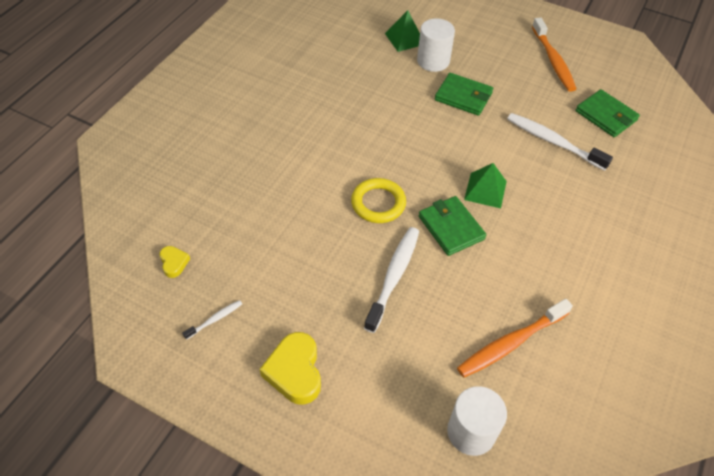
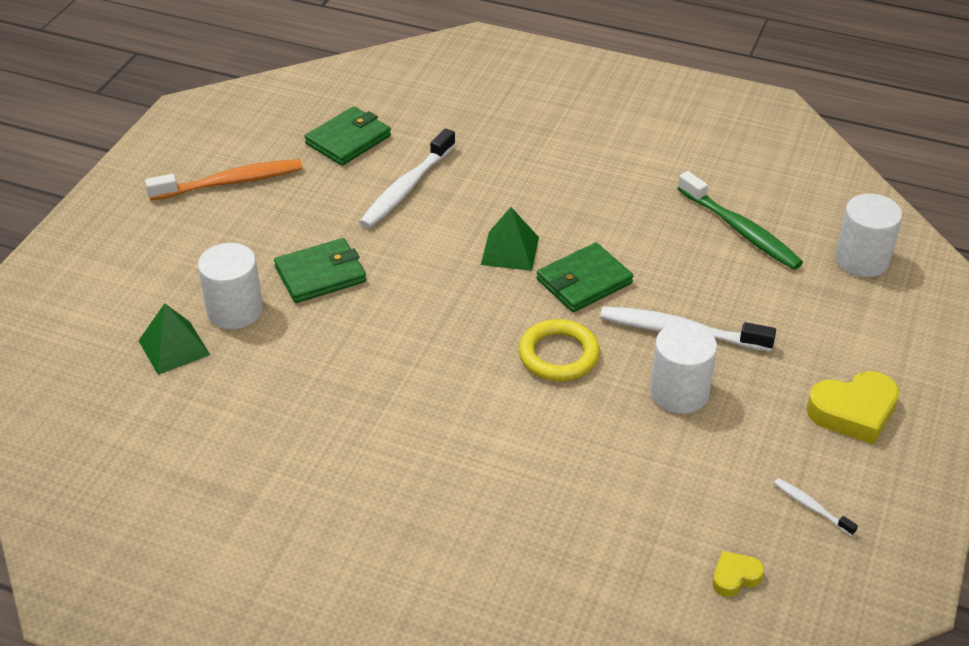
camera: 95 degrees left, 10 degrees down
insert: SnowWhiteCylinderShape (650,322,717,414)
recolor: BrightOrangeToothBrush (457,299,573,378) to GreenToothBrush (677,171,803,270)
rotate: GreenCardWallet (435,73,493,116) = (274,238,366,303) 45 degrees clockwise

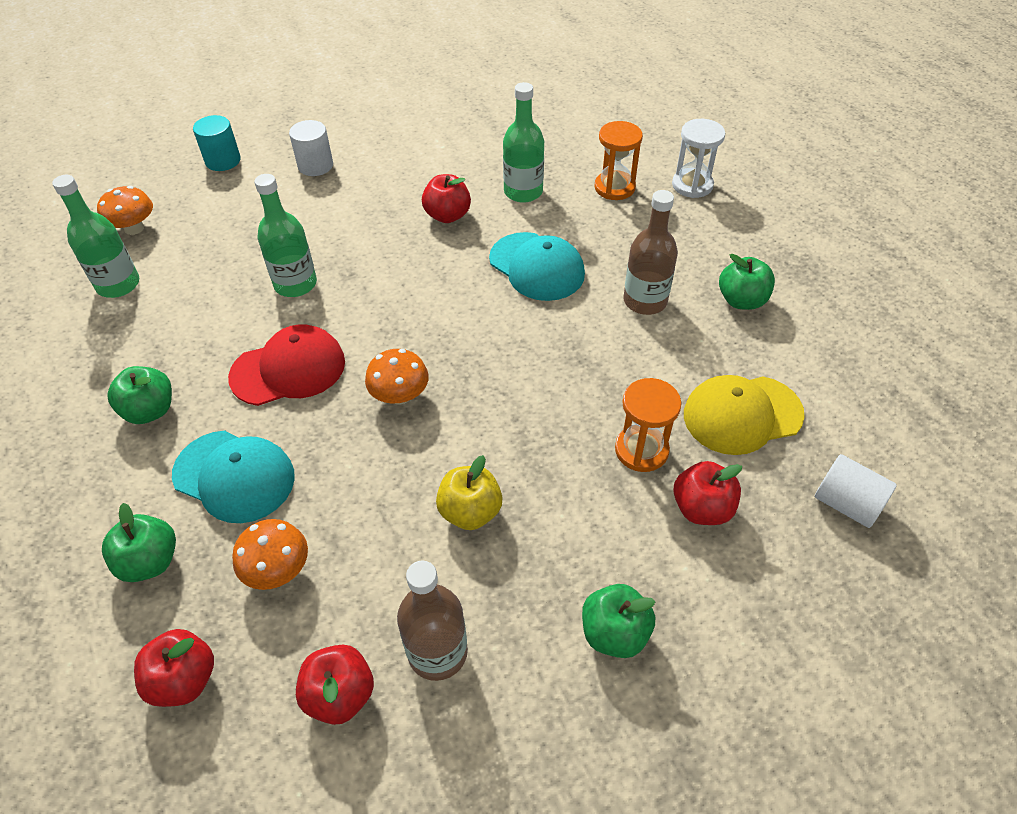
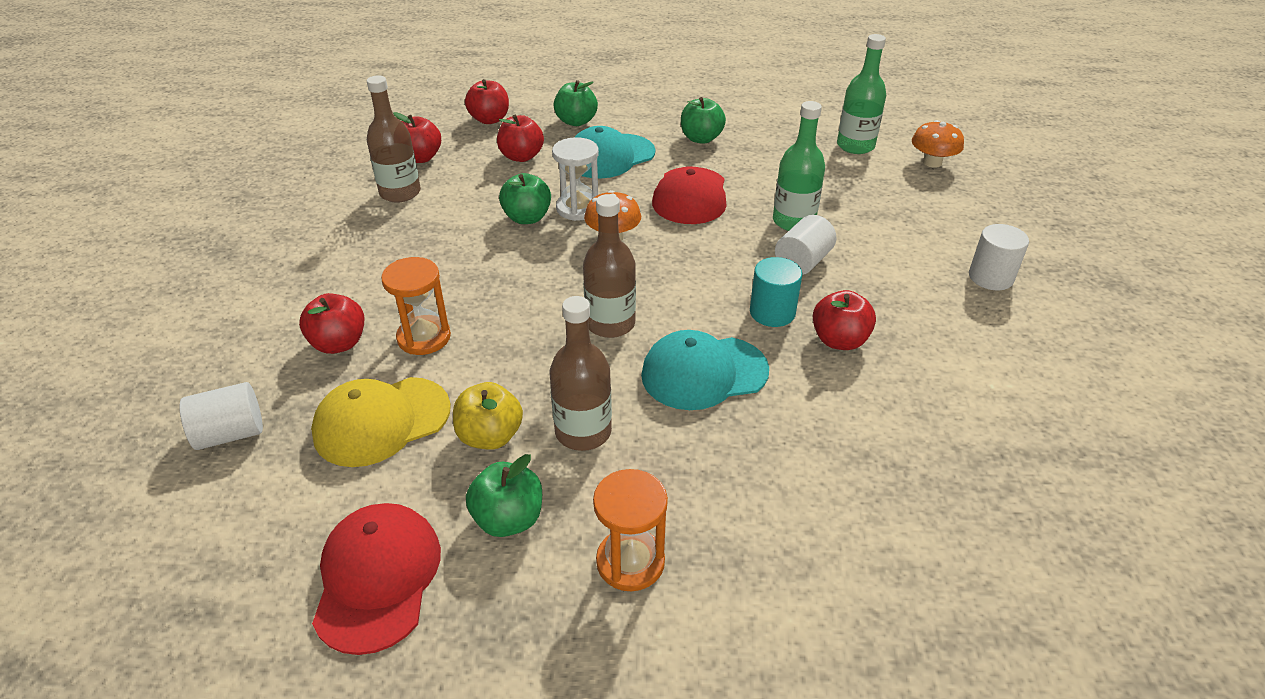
camera: 120 degrees right, 10 degrees down
delete: GreenFlask (503,82,544,203)
insert: ScarletPeakedCap (312,503,441,655); BrownFlask (583,194,636,338); SnowWhiteCylinderShape (775,215,836,275)
move: YellowToyApple (436,455,503,530) to (453,382,523,450); GreenToyApple (582,584,656,658) to (499,173,551,224); SnowWhiteHourglass (672,119,725,198) to (552,137,599,221); BrightOrangeHourglass (595,121,643,200) to (593,469,668,592); AquaCylinderShape (193,115,241,171) to (750,257,802,327)
replace: BrightOrangeFungus (232,519,308,590) to ScarletToyApple (497,115,544,162)
rotate: YellowPeakedCap (684,375,805,455) = (311,377,451,467) 135 degrees counterclockwise

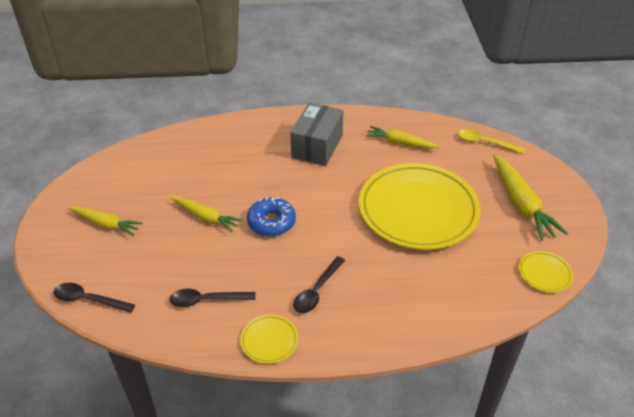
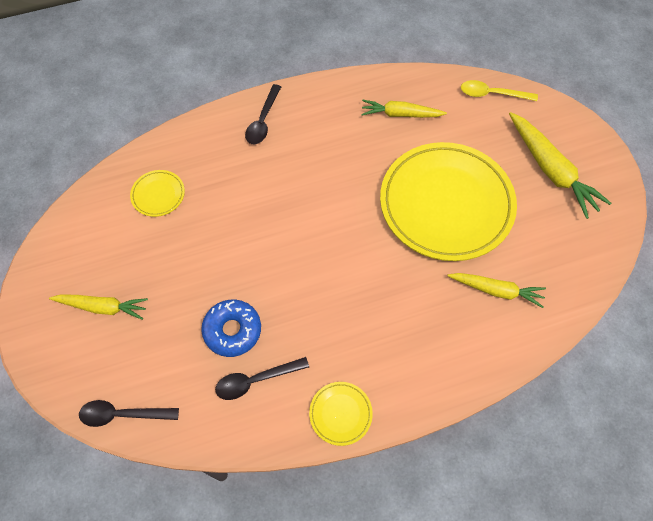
camera: 15 degrees left, 20 degrees up
delete: GreyPackage (290,102,343,166)
move: YellowPlate (518,251,573,293) to (130,170,185,217); CobaltDoughnut (247,197,296,236) to (201,300,261,357); EbonySpoon (293,256,345,313) to (245,84,281,144); YellowRootVegetable (171,197,243,232) to (448,273,546,308)

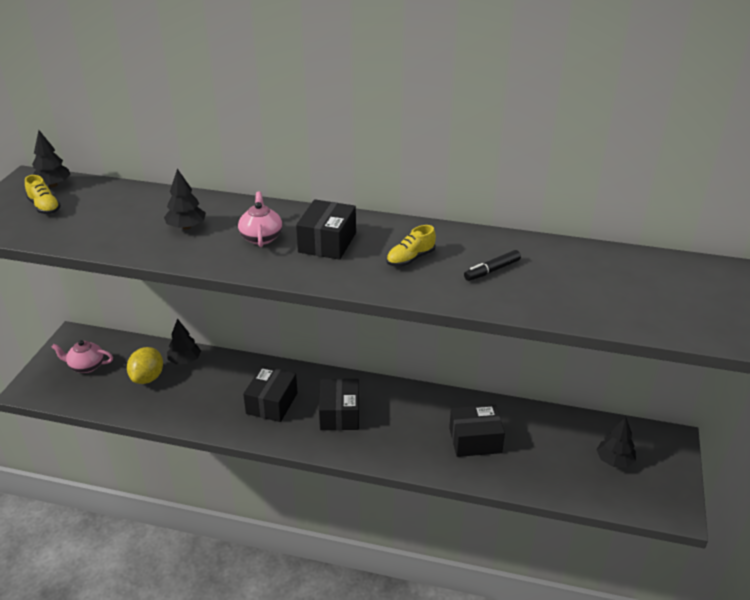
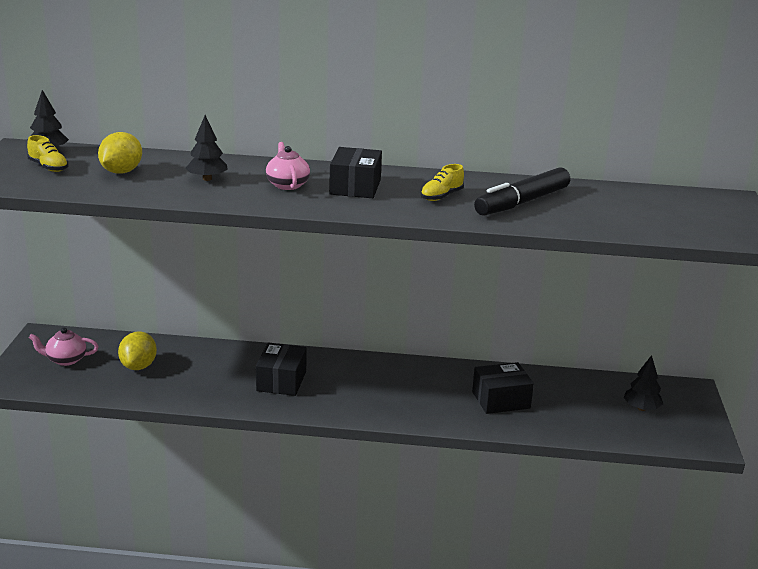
camera: 10 degrees left, 10 degrees down
delete: EbonyFirTree (167,318,201,364); EbonyPackage (319,379,359,430)
insert: YellowToyLemon (98,132,142,174)
resize: EbonyMarker (464,250,521,281) = (474,167,570,216) x1.98

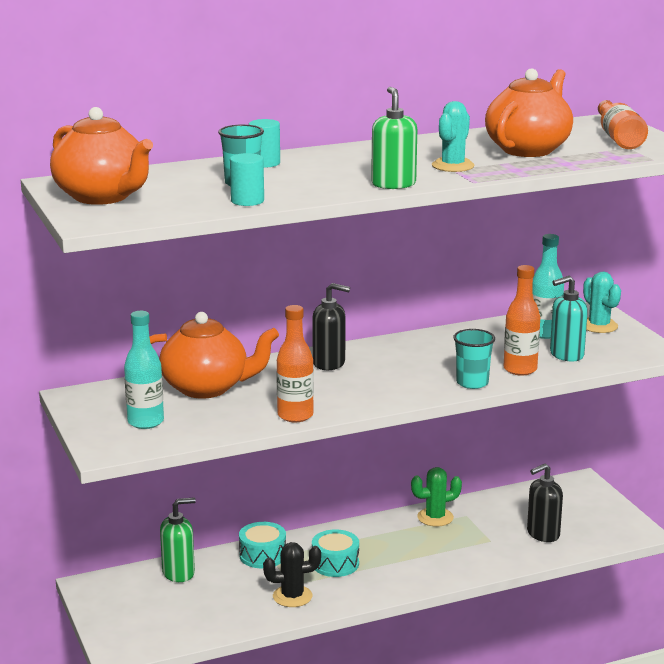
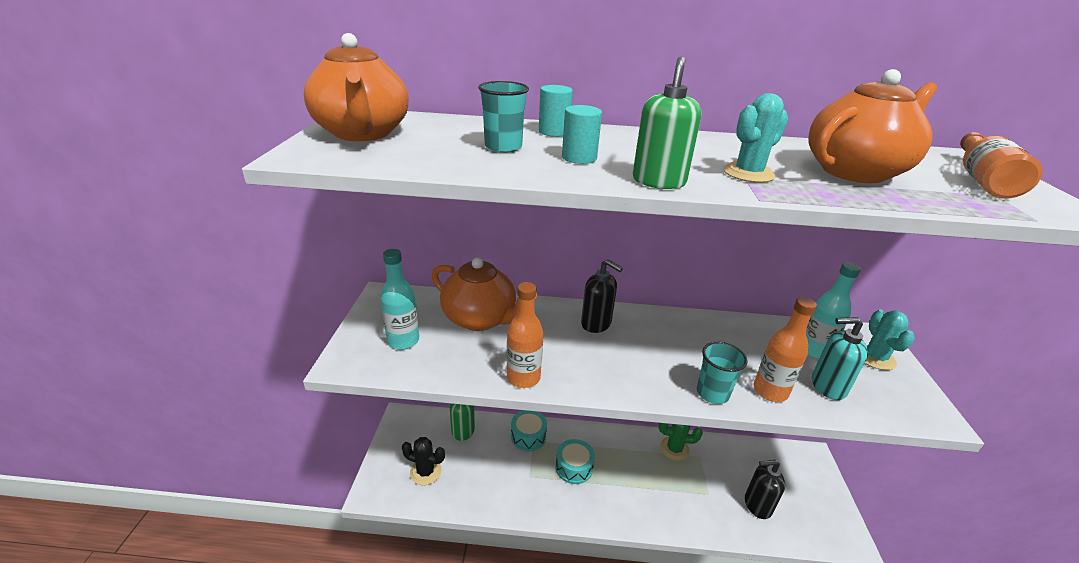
camera: 25 degrees right, 10 degrees up
move: EbonySaguaroCactus (263,542,321,607) to (402,437,445,485); AquaCylinderShape (230,153,264,206) to (562,105,602,164)

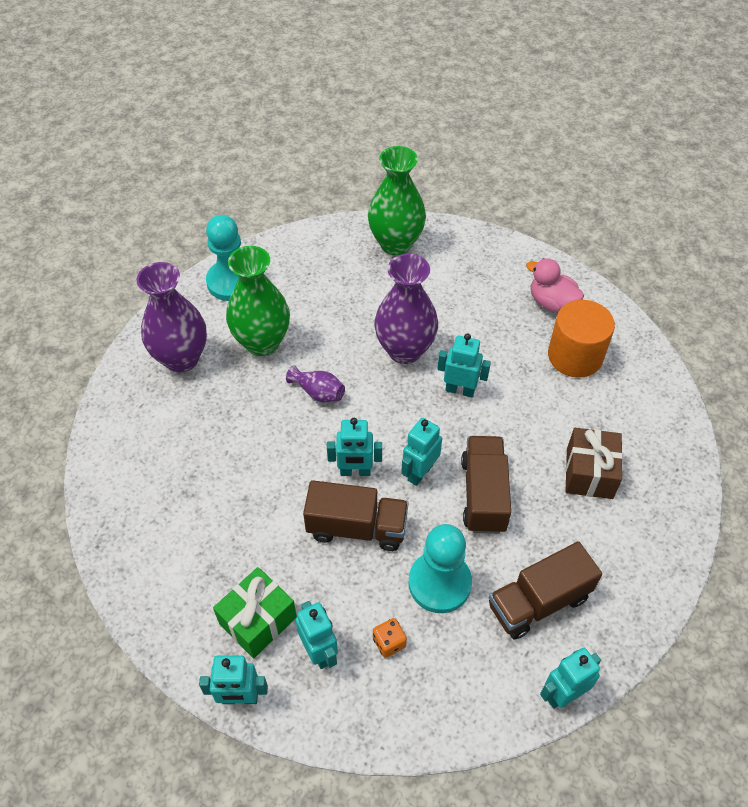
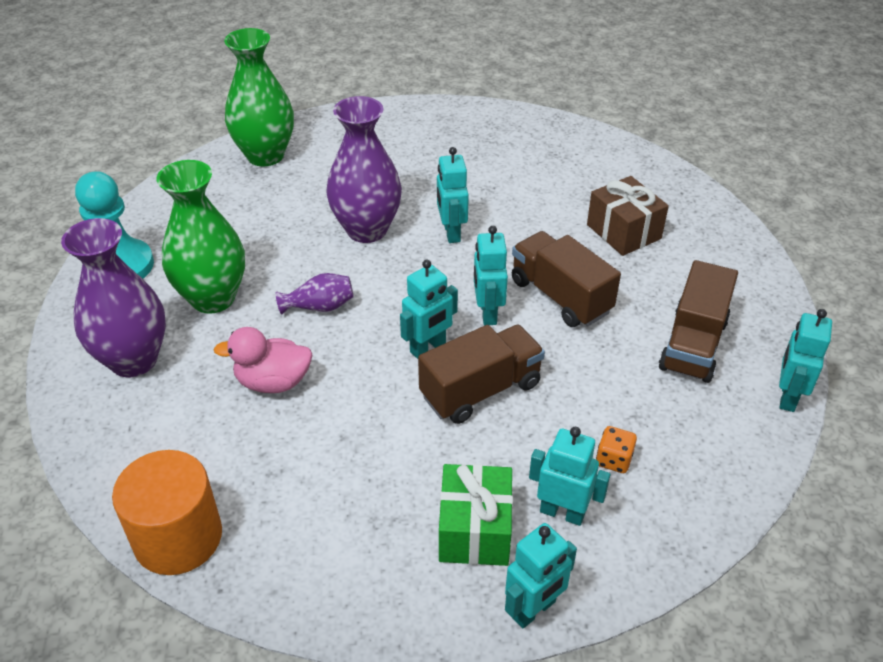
camera: 40 degrees left, 10 degrees down
delete: AquaPawn (409,524,472,613)
move: BrightOrangeCylinderShape (548,300,615,378) to (112,450,222,575); RosePinkToyDuck (526,258,584,313) to (214,327,312,393)
rotate: AquaRobotFigure (438,333,491,397) = (437,147,469,243) 75 degrees counterclockwise

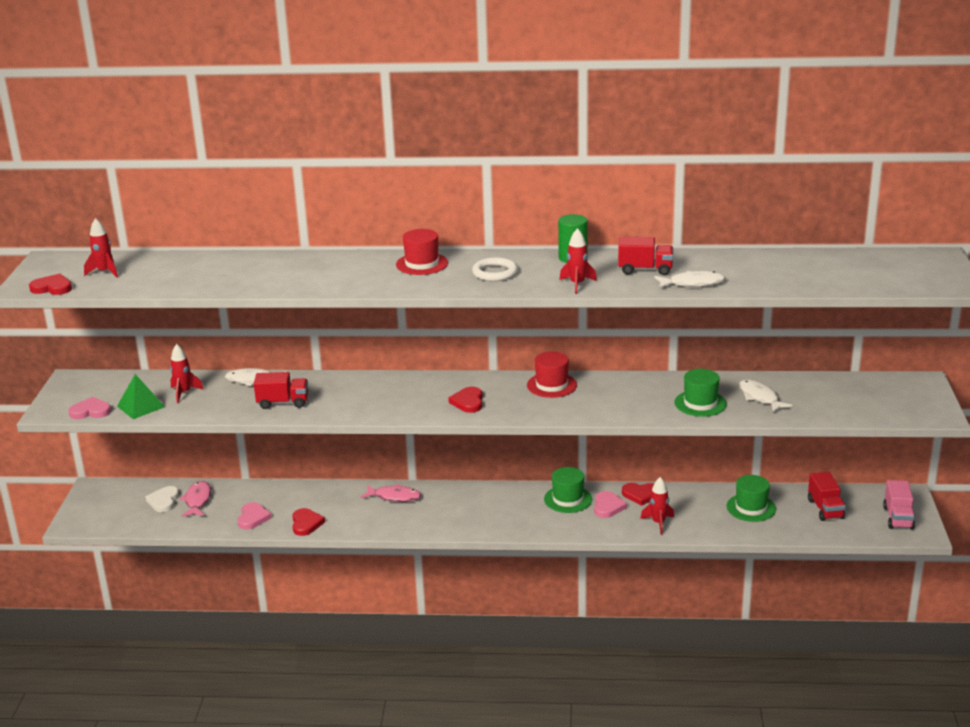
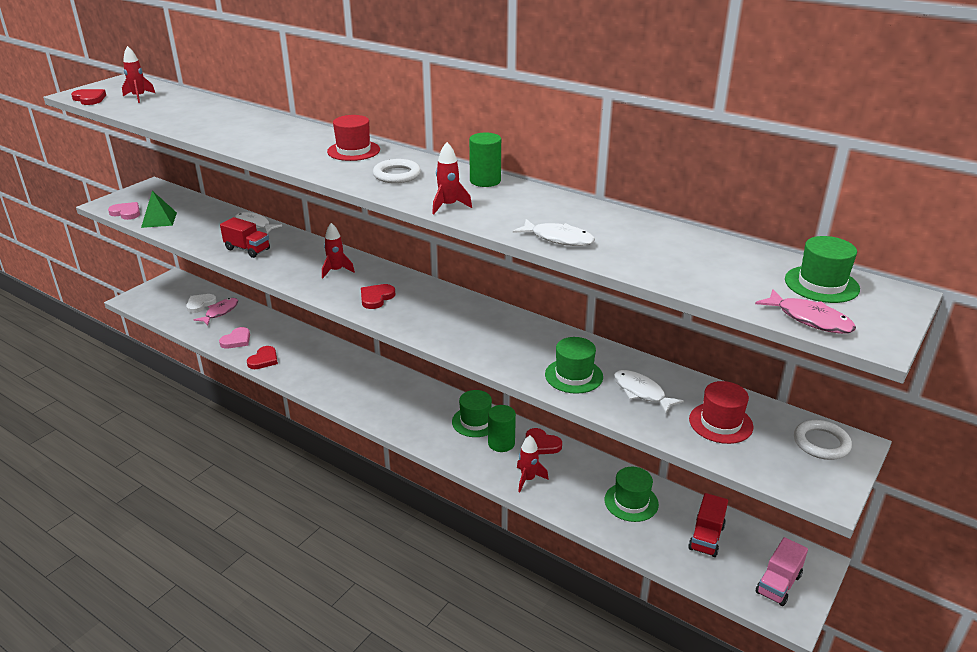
camera: 30 degrees right, 5 degrees up
delete: ScarletLorry (618,237,673,275)
insert: GreenTopHat (785,236,860,303); SnowWhiteTorus (794,420,852,460)
move: ScarletToyRocket (170,344,204,403) to (322,223,355,278); ScarletTopHat (527,351,577,398) to (689,381,753,444); RosePinkFish (361,484,421,502) to (755,289,856,334)
replace: RosePinkLoveHeart (594,491,627,518) to GreenCylinderShape (488,405,516,452)
rotate: SnowWhiteFish (739,379,793,413) = (614,370,684,414) 45 degrees counterclockwise

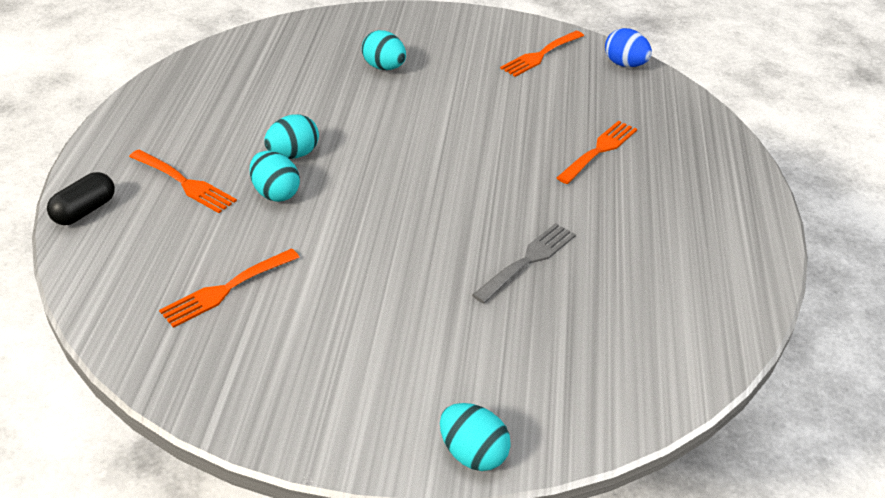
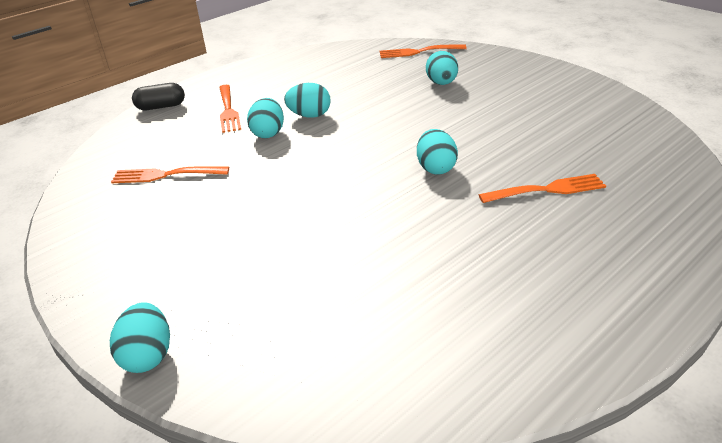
camera: 45 degrees right, 5 degrees down
delete: GreyDinnerFork (472,223,576,303); CobaltToyEgg (605,28,652,67)
insert: AquaToyEgg (417,129,458,175)
move: BrightOrangeDinnerFork (500,31,584,77) to (380,44,467,58)

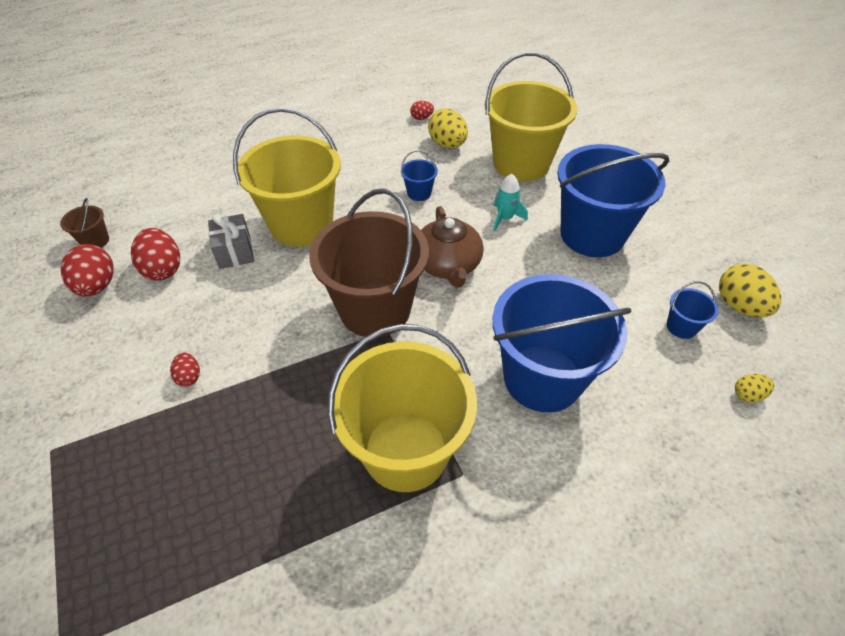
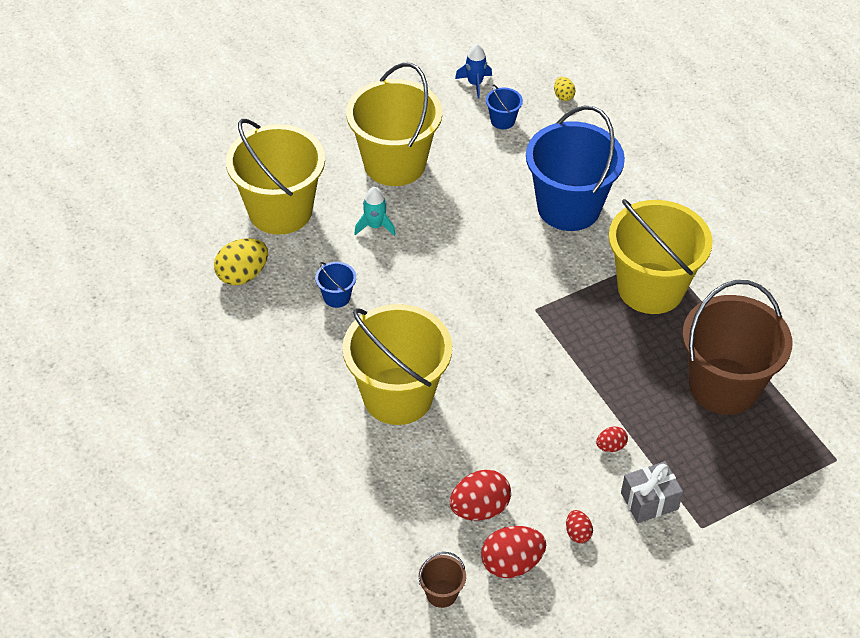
camera: 95 degrees left, 0 degrees up
delete: BrownTeaPot (421,206,484,288)
move: ScarletToyEgg (410,101,434,120) to (566,510,593,543); GreyPresent (208,214,254,269) to (621,461,683,523); BrownPail (309,188,429,337) to (682,280,792,415)
replace: YellowToyEgg (719,263,781,318) to CobaltToyRocket (455,44,492,99)
recolor: CobaltPail (557,144,669,257) to YellowPail (346,63,442,186)

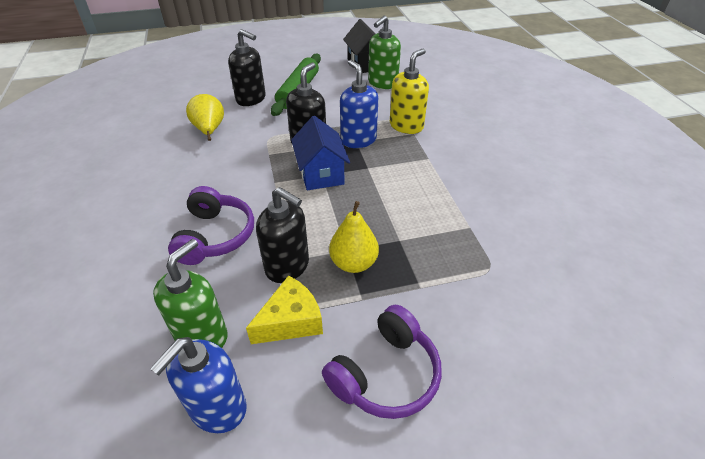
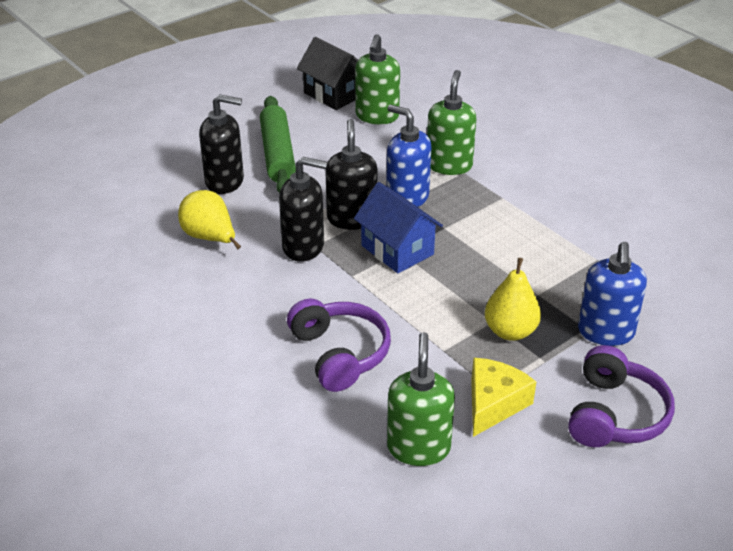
camera: 25 degrees left, 5 degrees down
move: EbonyPumpBottle (256,187,309,283) to (279,157,327,262); CobaltPumpBottle (150,337,247,433) to (578,242,647,346)
recolor: YellowPumpBottle (390,48,429,134) to GreenPumpBottle (427,70,476,175)

